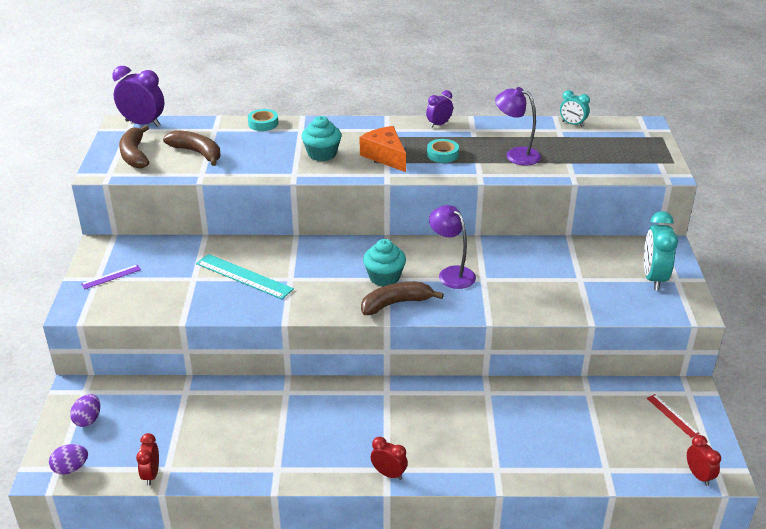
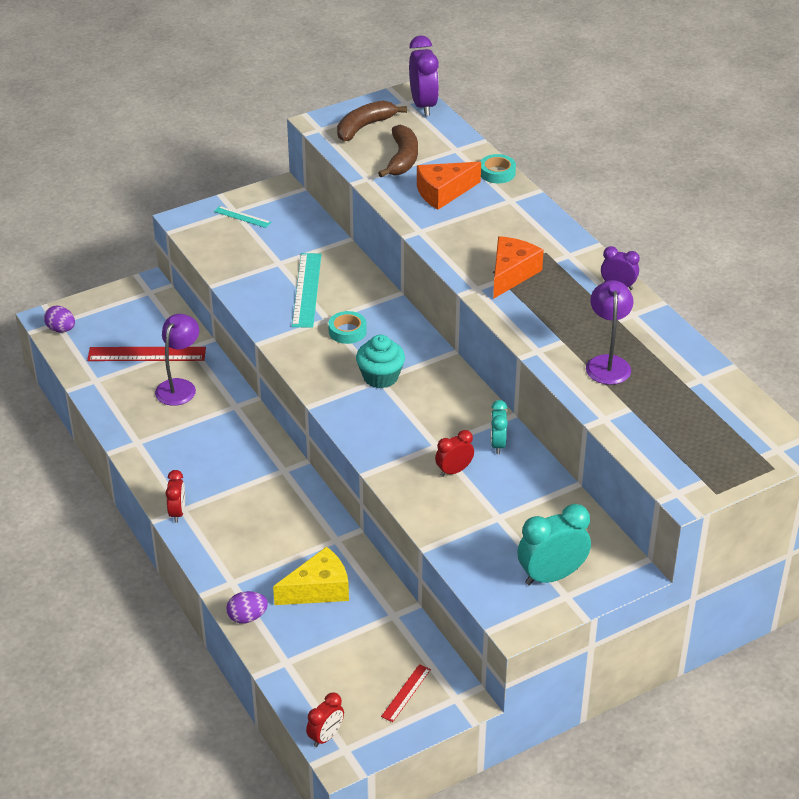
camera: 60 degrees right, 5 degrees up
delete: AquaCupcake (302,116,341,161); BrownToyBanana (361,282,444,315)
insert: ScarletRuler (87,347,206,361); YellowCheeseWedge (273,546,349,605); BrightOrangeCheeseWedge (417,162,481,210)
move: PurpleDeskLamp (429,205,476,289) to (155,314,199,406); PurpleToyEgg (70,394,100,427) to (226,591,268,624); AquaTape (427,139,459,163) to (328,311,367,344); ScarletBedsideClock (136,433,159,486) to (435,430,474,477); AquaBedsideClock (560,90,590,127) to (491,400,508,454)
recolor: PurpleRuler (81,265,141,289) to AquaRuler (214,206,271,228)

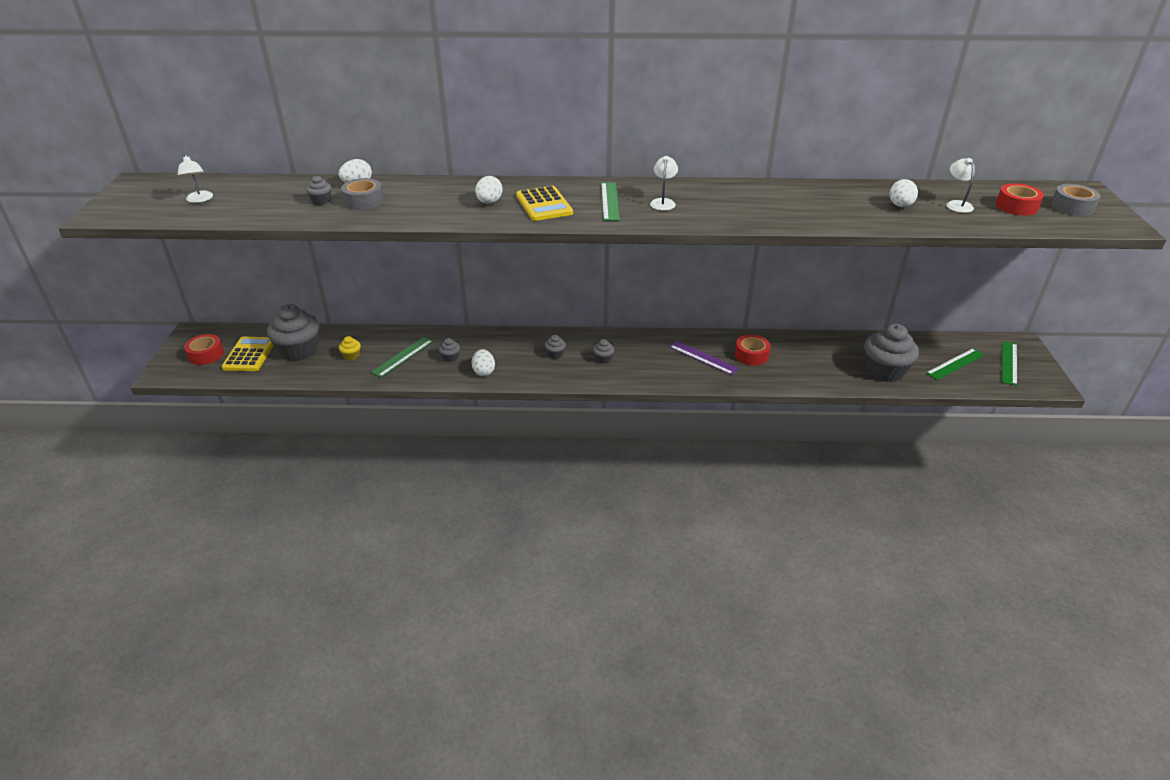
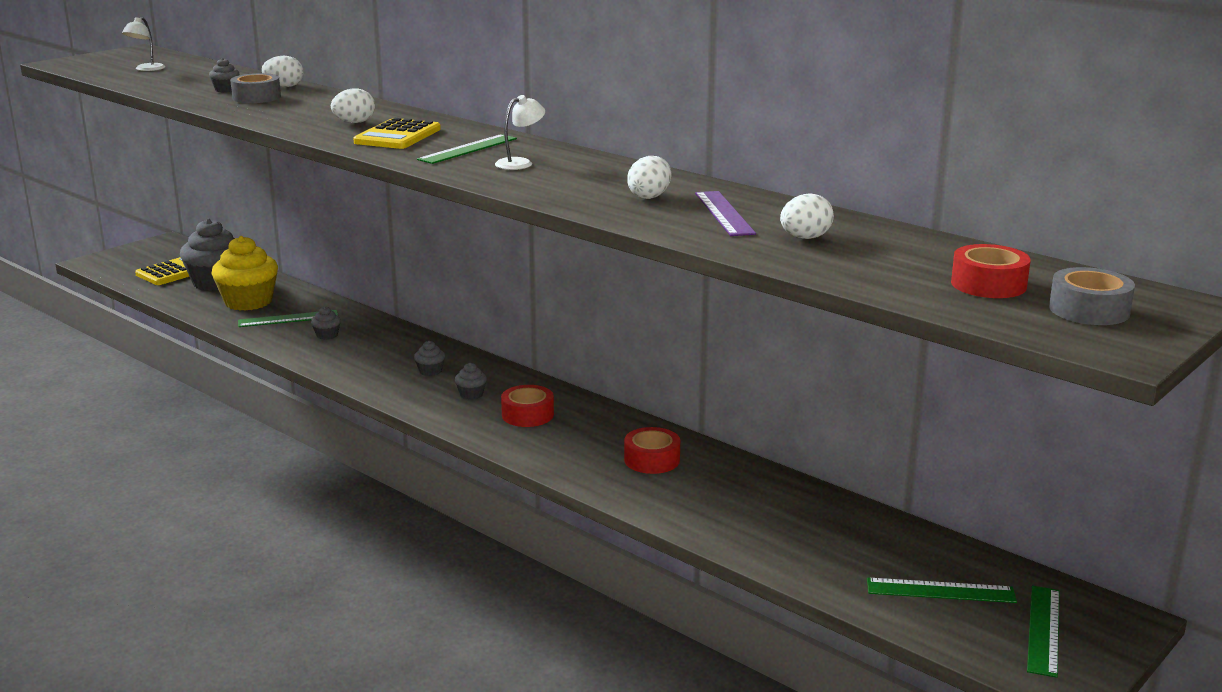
camera: 40 degrees right, 15 degrees down
delete: GreyCupcake (864,324,919,382); SnowWhiteDeskLamp (946,158,975,213)
move: ScarletTape (184,334,224,365) to (501,385,554,427); SnowWhiteToyEgg (472,349,495,376) to (627,156,671,199); PurpleRuler (669,341,739,375) to (695,191,756,236)
rotate: GreenRuler (1002,341,1017,386) = (1027,586,1060,678) 45 degrees counterclockwise
resize: YellowCupcake (339,336,361,360) = (211,236,278,311) x2.34

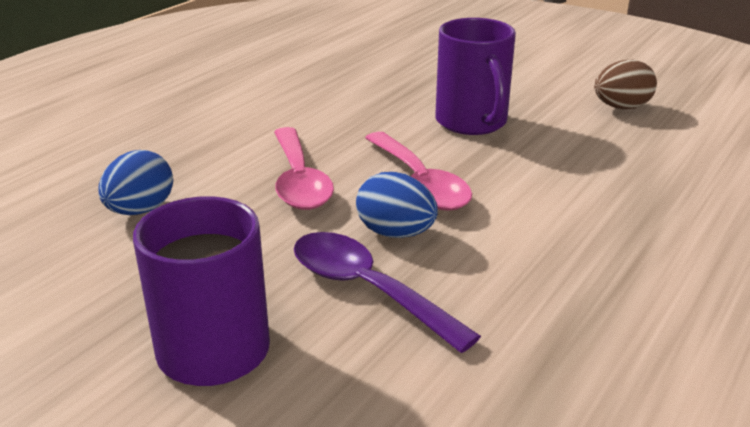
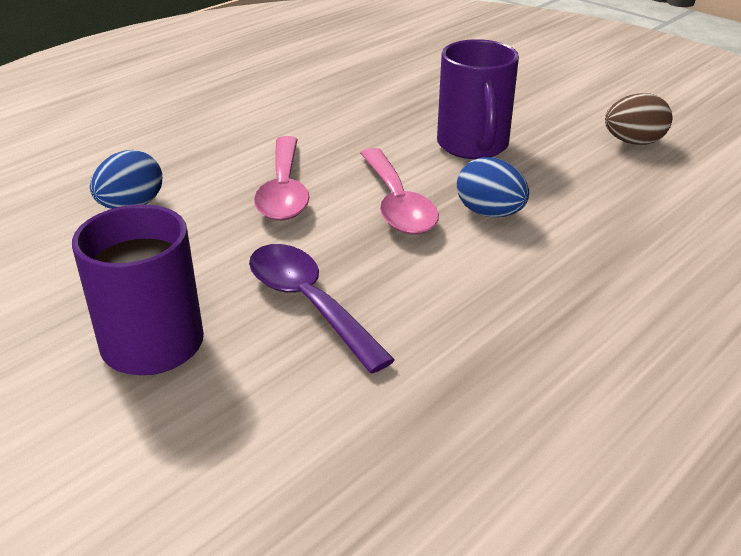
camera: 10 degrees right, 5 degrees up
move: CobaltToyEgg (356,172,438,238) to (457,157,529,217)

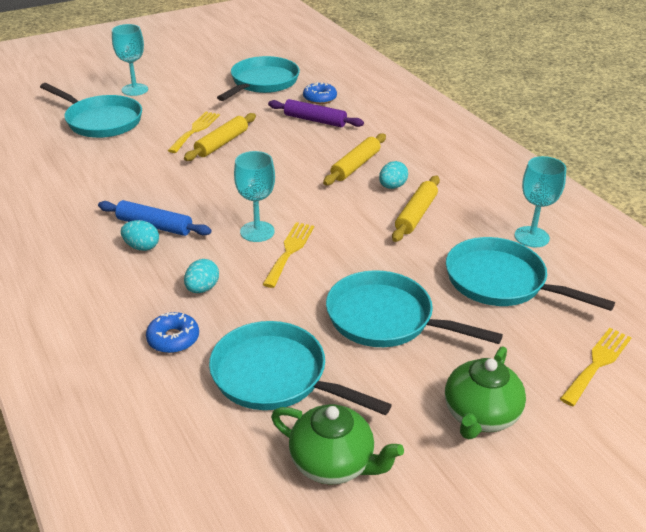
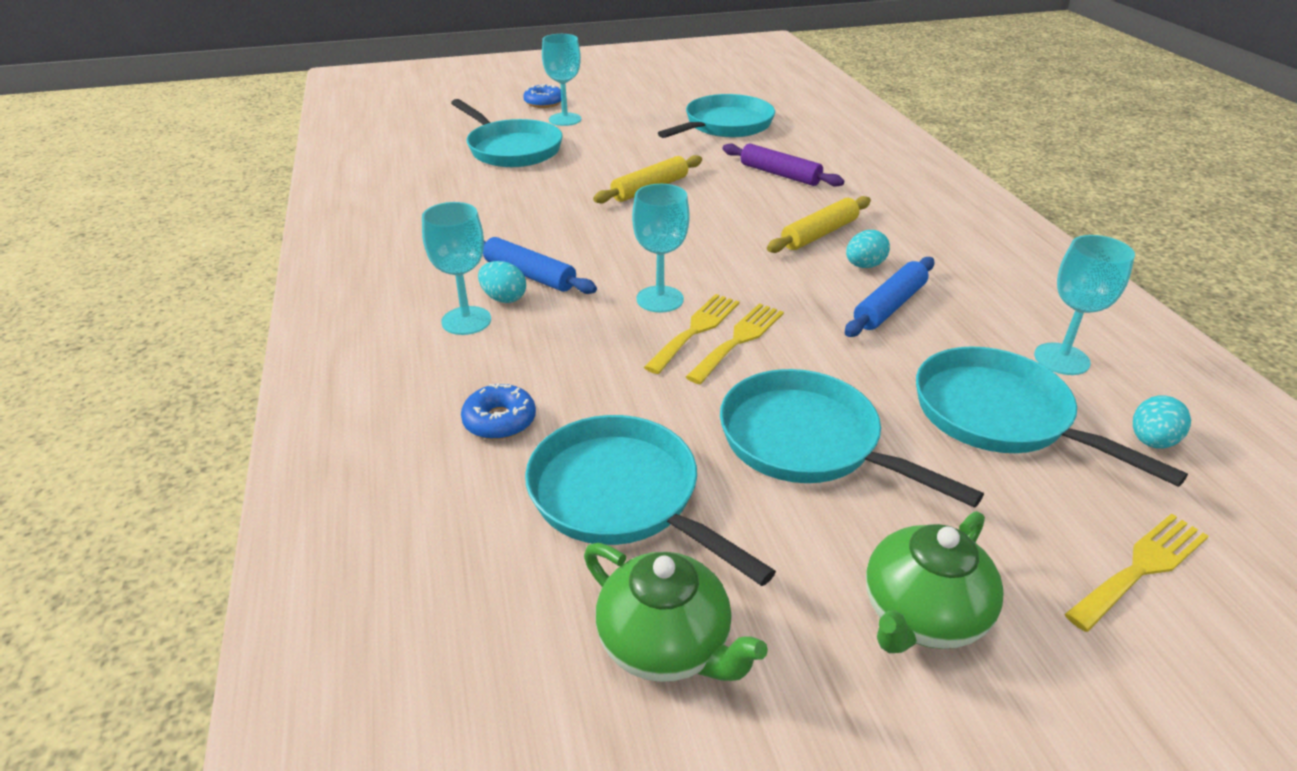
camera: 15 degrees right, 0 degrees up
insert: AquaChalice (422,202,491,335)
move: CobaltDoughnut (303,82,337,104) to (523,84,561,108); YellowDinnerFork (167,112,220,153) to (686,303,784,384); AquaToyEgg (184,259,219,293) to (1133,396,1191,449)
recolor: YellowPastryRoller (392,176,440,242) to CobaltPastryRoller (845,257,935,337)

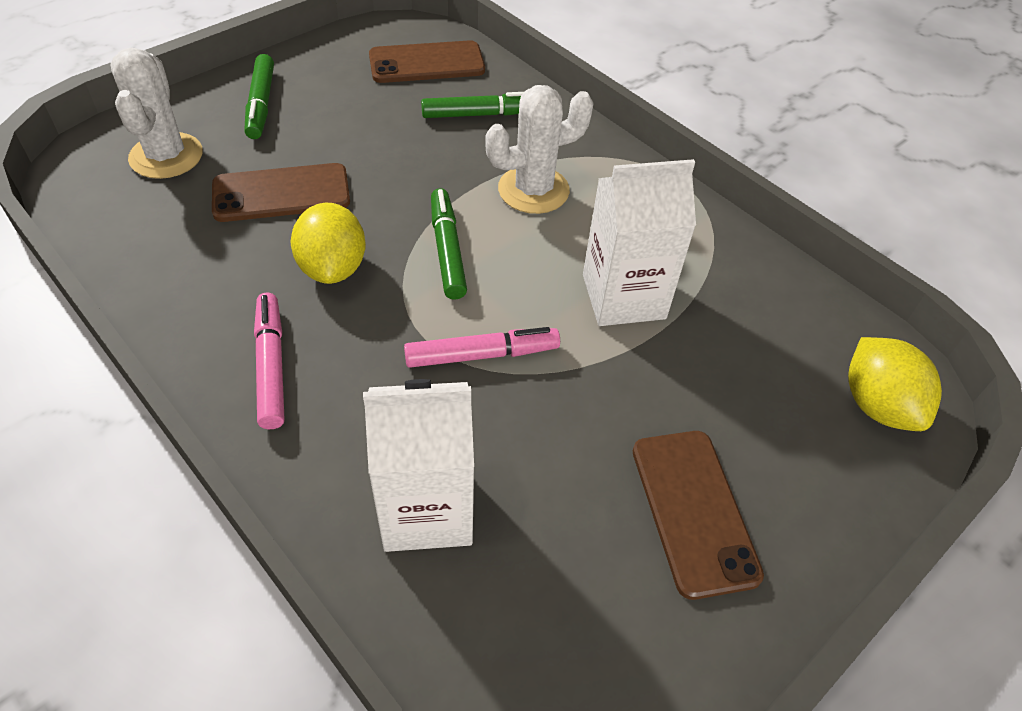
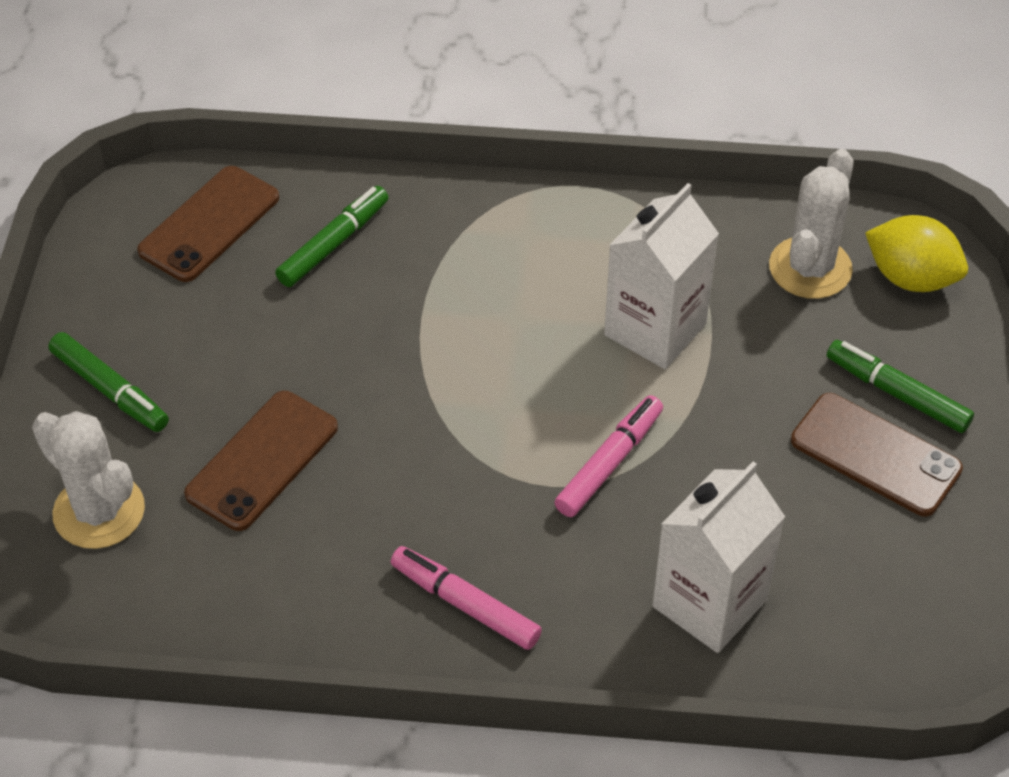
camera: 40 degrees left, 0 degrees up
delete: YellowToyLemon (291,203,366,284)
move: SnowWhiteSaguaroCactus (485,85,594,214) to (769,149,853,299); GreenMarker (431,188,467,299) to (827,340,974,433)

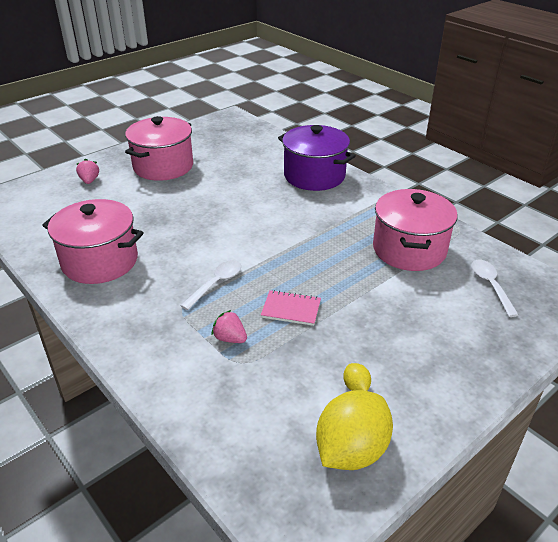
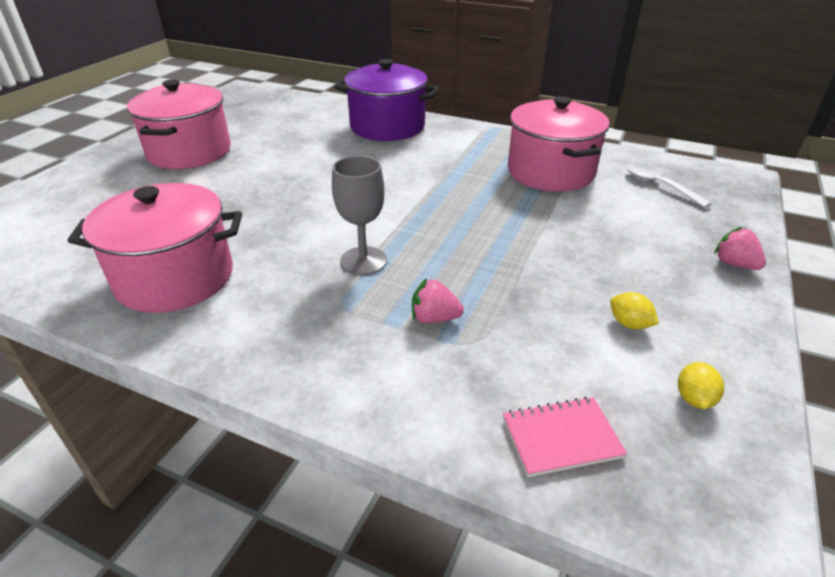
camera: 25 degrees left, 0 degrees up
move: RosePinkExerciseBook (261,290,321,326) to (503,397,627,477); RosePinkStrawberry (76,159,99,184) to (715,226,766,270)
replace: SnowWhiteSpoon (180,260,241,310) to GreyChalice (332,156,387,275)
resize: YellowToyLemon (316,390,393,470) = (678,362,724,409) x0.42

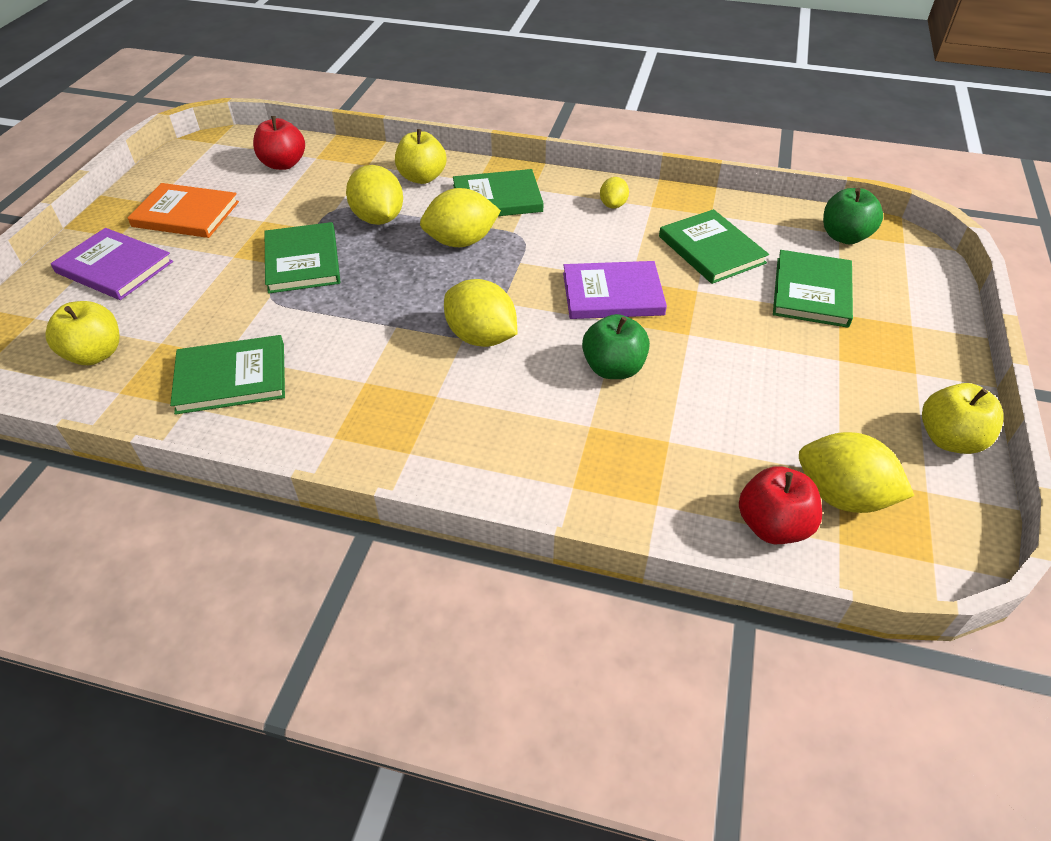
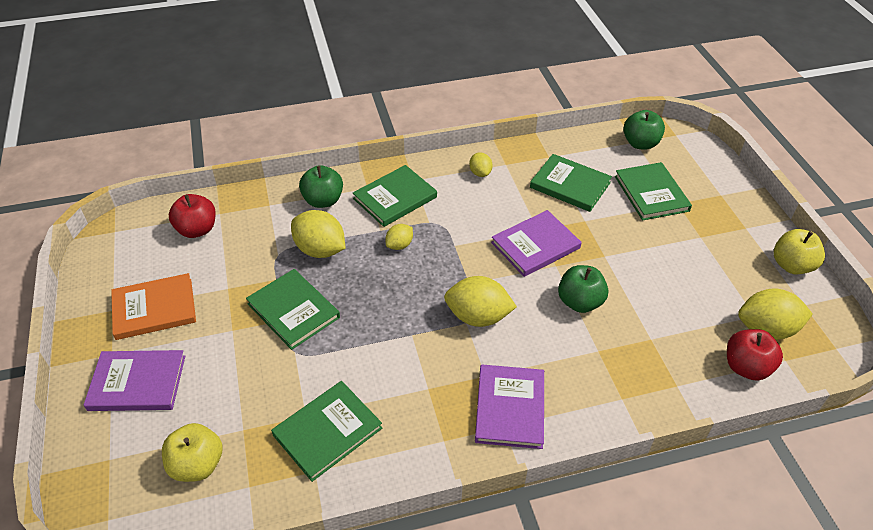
camera: 30 degrees left, 0 degrees up
insert: PurpleBook (475,364,544,449)
recolor: YellowToyApple (395,129,447,184) to GreenToyApple (299,165,343,208)
resize: YellowToyLemon (420,188,501,247) = (385,224,413,250) x0.54

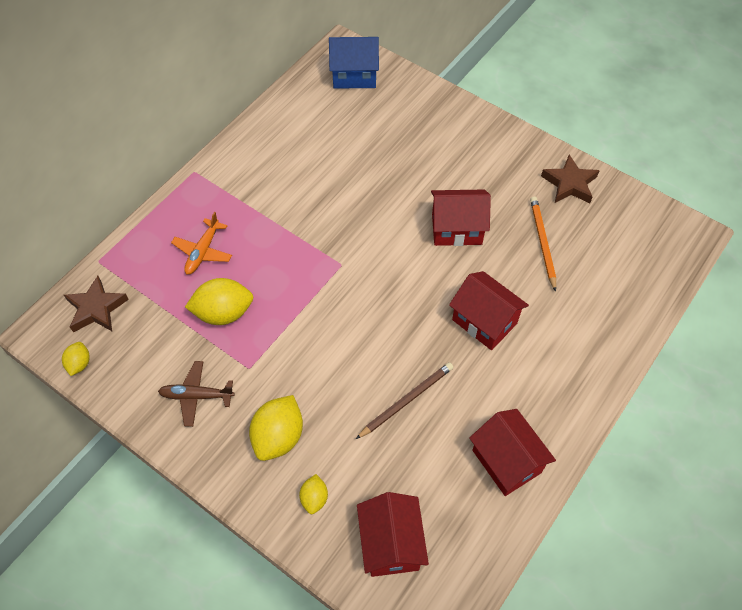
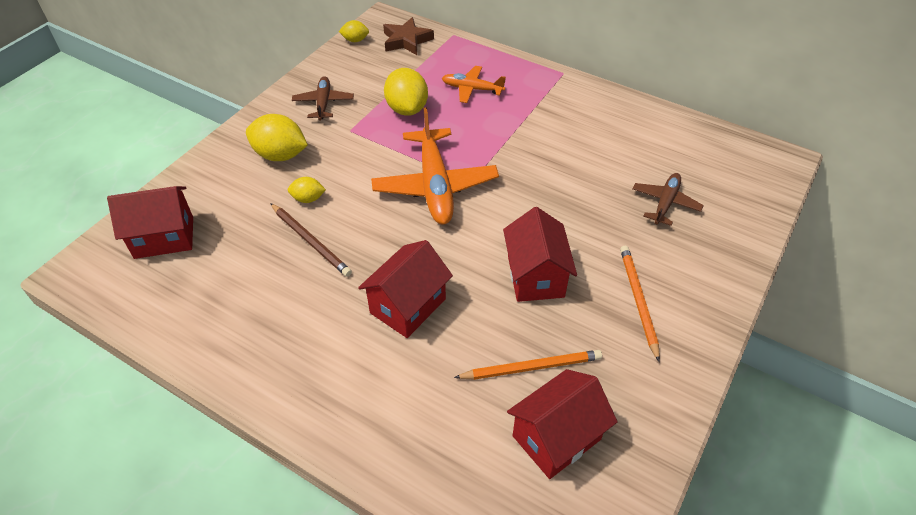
camera: 85 degrees right, 10 degrees down
delete: CobaltToyHouse (329,37,379,89); BrownStarShape (541,154,600,203)
insert: BrightOrangeAeroplane (371,107,499,224); BrightOrangePencil (620,246,660,362); BrownAeroplane (633,173,704,226)
move: YellowToyLemon (299,474,328,514) to (288,177,326,203); ScarletToyHouse (470,409,556,496) to (507,369,617,479)

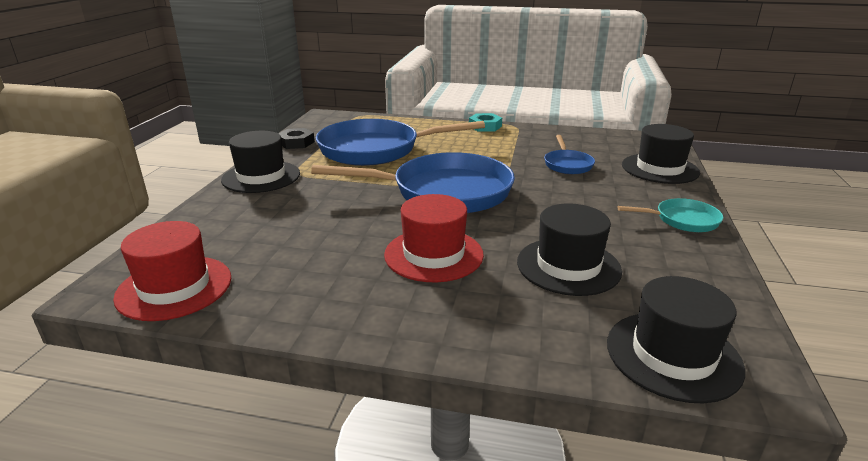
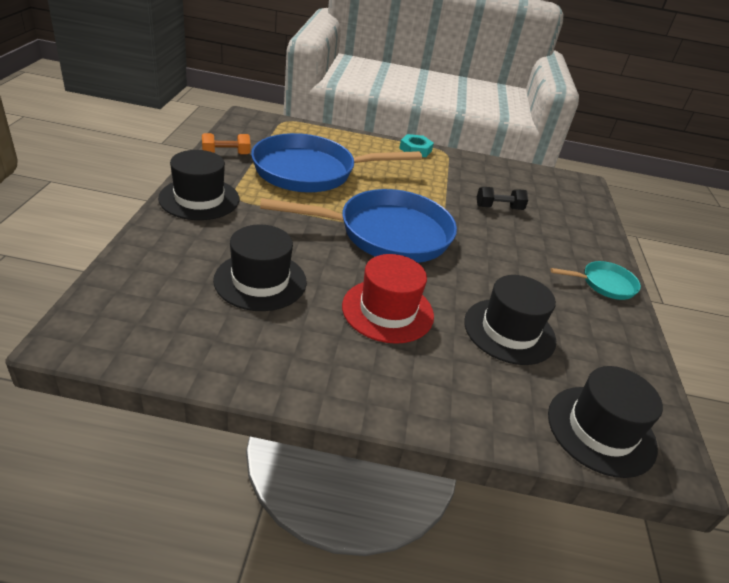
camera: 10 degrees left, 10 degrees up
delete: ScarletTopHat (113,221,232,321)
move: EbonyTopHat (622,124,700,184) to (213,225,307,311)
replace: EbonyNut (279,128,315,149) to BrightOrangeFreeWeight (202,133,250,155); CobaltSkillet (544,135,595,174) to EbonyFreeWeight (477,187,528,210)

